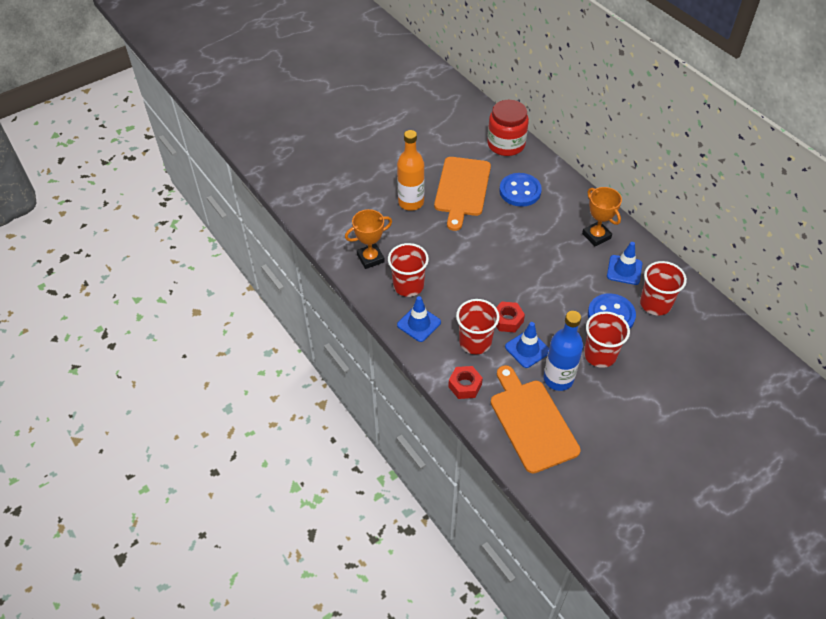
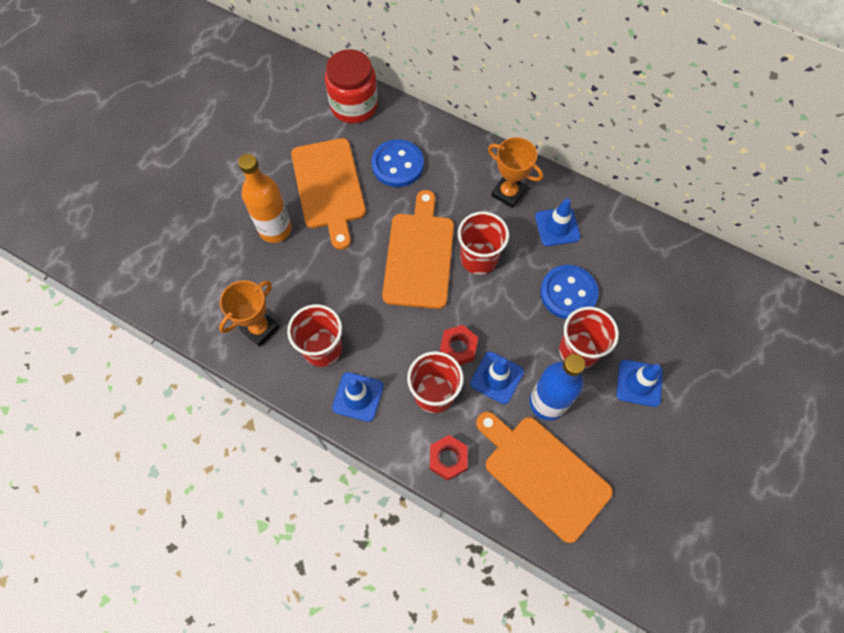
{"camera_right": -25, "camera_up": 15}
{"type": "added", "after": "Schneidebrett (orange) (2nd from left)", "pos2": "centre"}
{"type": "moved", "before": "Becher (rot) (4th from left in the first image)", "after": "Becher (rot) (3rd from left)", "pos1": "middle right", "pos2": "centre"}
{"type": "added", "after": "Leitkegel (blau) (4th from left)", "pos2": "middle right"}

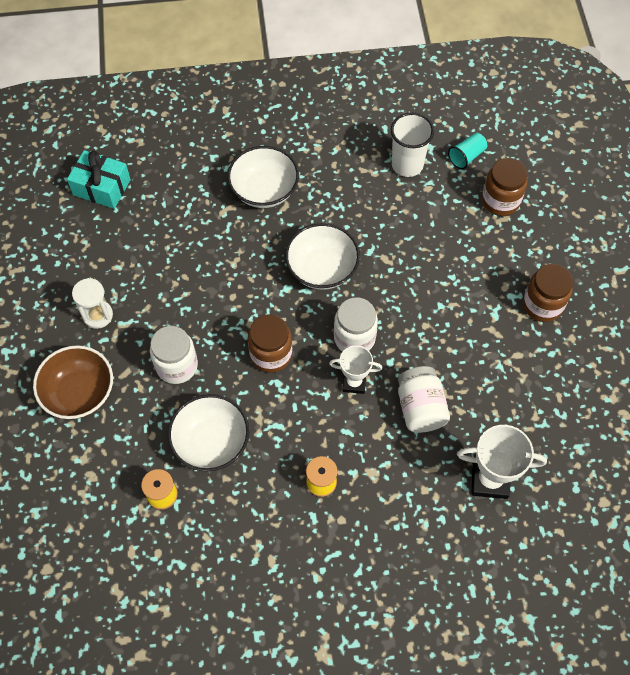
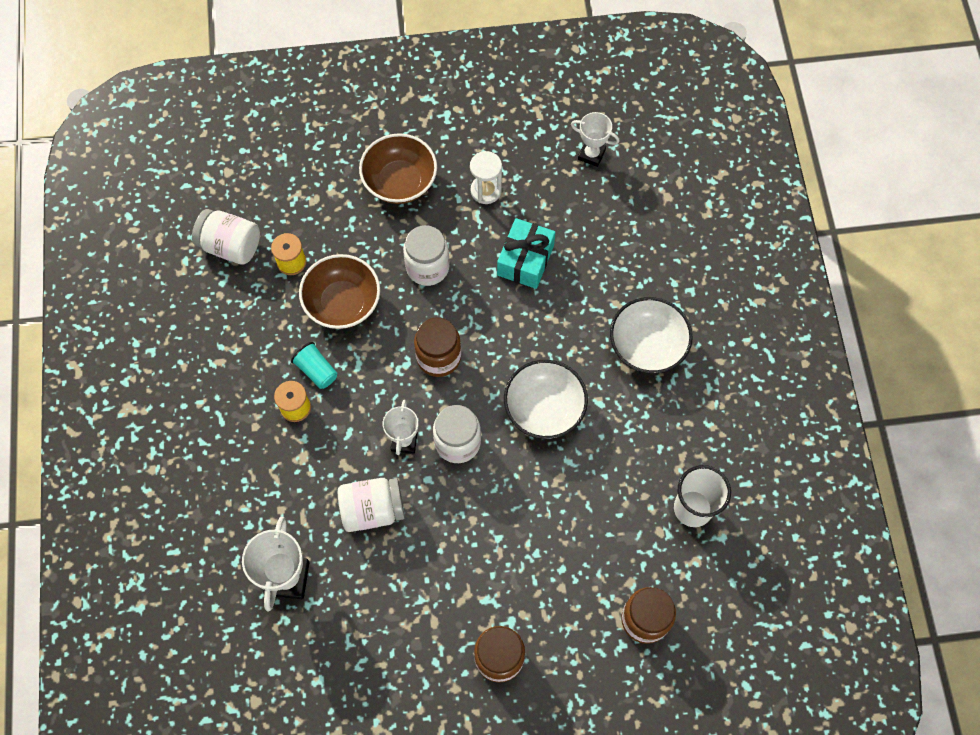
{"camera_right": 90, "camera_up": 5}
{"type": "added", "after": "Einmachglas (weiß) (1st from left)", "pos2": "top left"}
{"type": "moved", "before": "Becher (türkis)", "pos1": "top right", "pos2": "middle left"}
{"type": "recoloured", "before": "Schüssel (weiß) (1st from left)", "after": "Schüssel (braun) (1st from left)", "pos1": "middle left", "pos2": "centre"}
{"type": "moved", "before": "Geschenk (türkis)", "pos1": "top left", "pos2": "centre"}
{"type": "added", "after": "Pokal (weiß) (3rd from left)", "pos2": "top centre"}

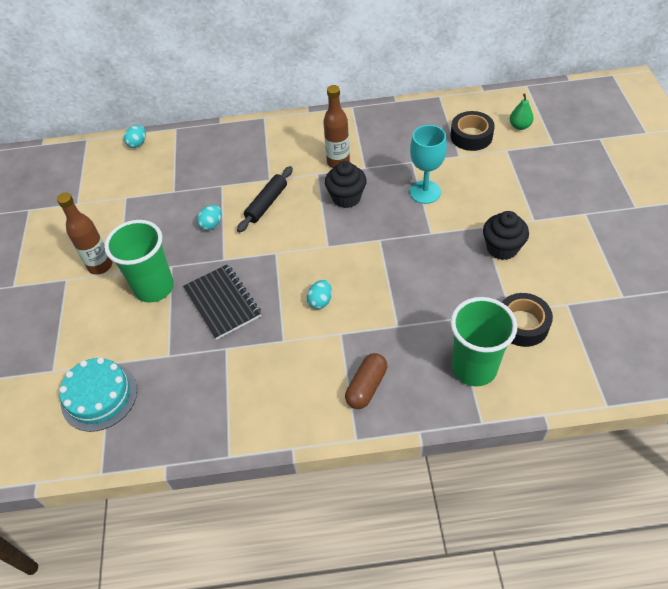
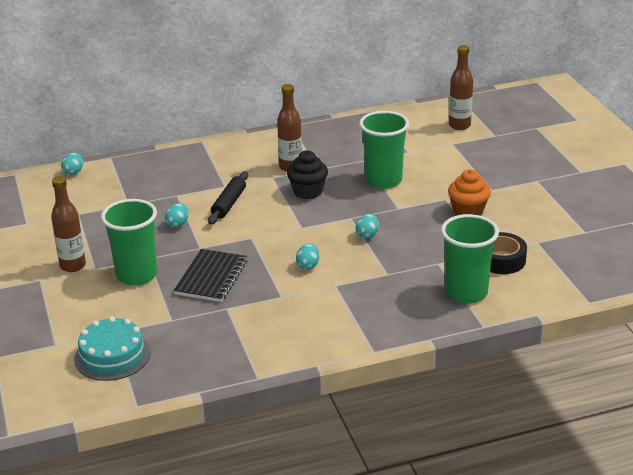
{"camera_right": -15, "camera_up": -20}
{"type": "turned", "before": "Notizbuch (schwarz)", "pos1": "middle left", "pos2": "middle left", "turn": 60}
{"type": "added", "after": "Ei (türkis) (4th from left)", "pos2": "centre"}
{"type": "replaced", "before": "Kelch (türkis)", "after": "Becher (grün) (2nd from left)", "pos1": "top centre", "pos2": "top centre"}
{"type": "recoloured", "before": "Muffin (schwarz) (2nd from left)", "after": "Muffin (orange)", "pos1": "middle right", "pos2": "middle right"}
{"type": "replaced", "before": "Birne (grün)", "after": "Flasche (braun) (3rd from left)", "pos1": "top right", "pos2": "top right"}
{"type": "removed", "before": "Kapsel (braun)", "pos1": "centre"}
{"type": "removed", "before": "Klebeband (schwarz) (1st from left)", "pos1": "top right"}

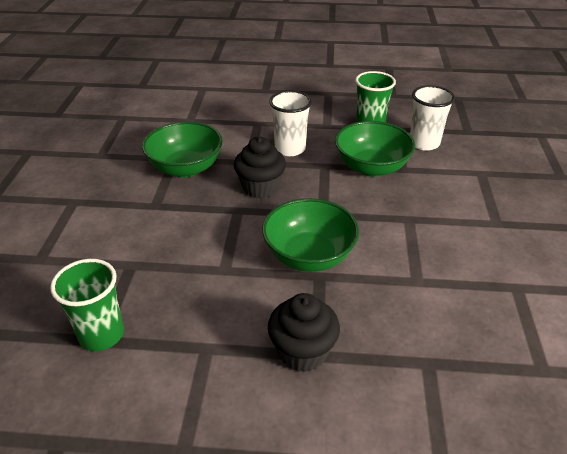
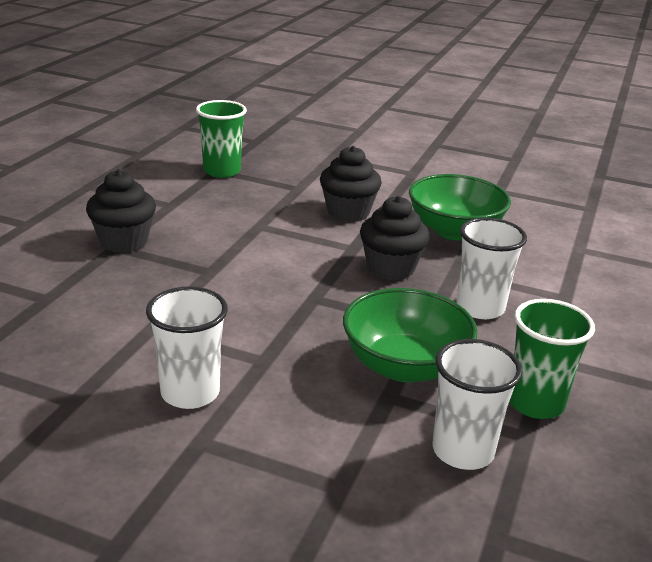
{"camera_right": 105, "camera_up": -10}
{"type": "added", "after": "Becher (weiß) (1st from left)", "pos2": "middle left"}
{"type": "added", "after": "Muffin (schwarz) (2nd from left)", "pos2": "top centre"}
{"type": "removed", "before": "Schüssel (grün) (2nd from left)", "pos1": "centre"}

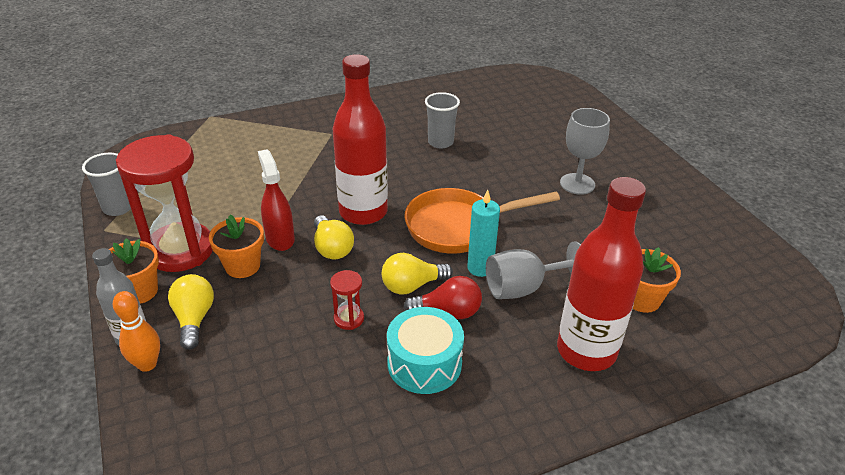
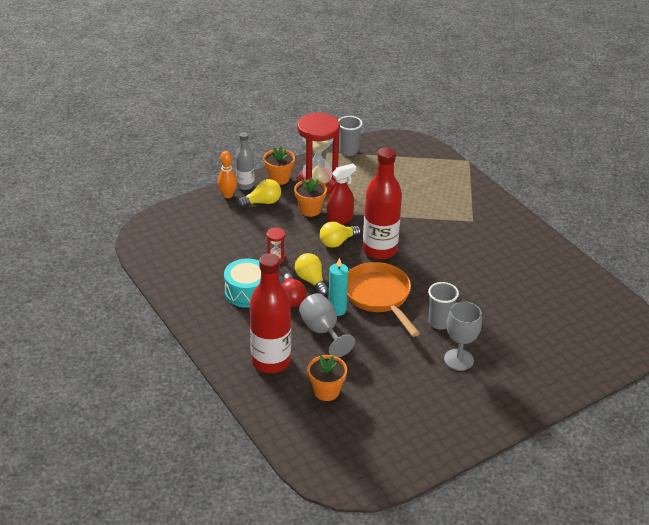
{"camera_right": 80, "camera_up": 0}
{"type": "moved", "before": "Becher (grau) (2nd from left)", "pos1": "top centre", "pos2": "middle right"}

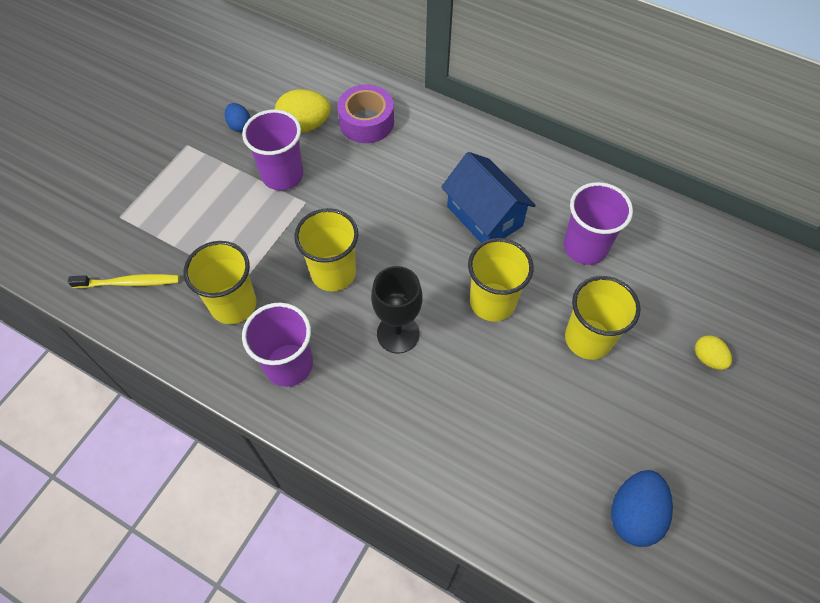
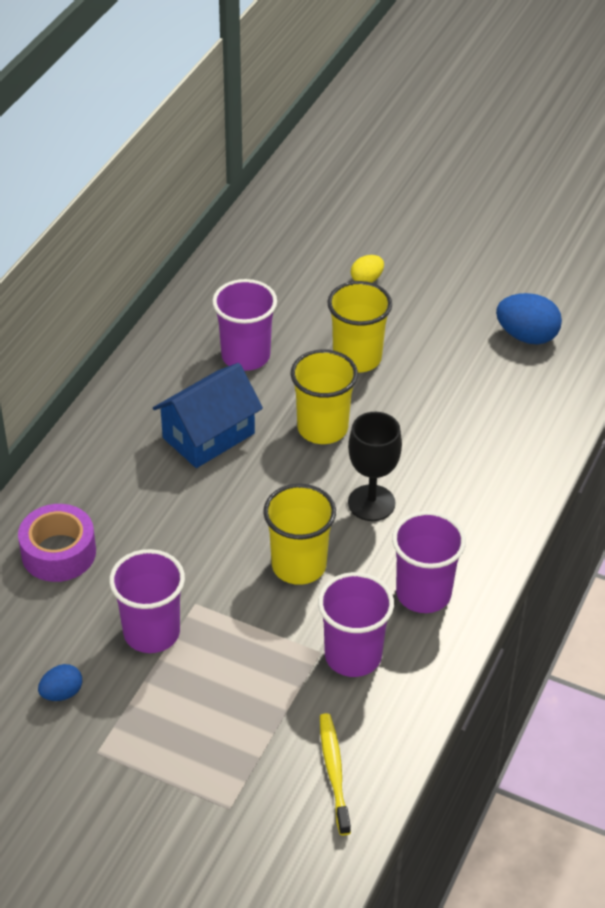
{"camera_right": -95, "camera_up": -15}
{"type": "recoloured", "before": "Becher (gelb) (1st from left)", "after": "Becher (lila) (3rd from left)", "pos1": "middle left", "pos2": "bottom centre"}
{"type": "removed", "before": "Ei (gelb) (1st from left)", "pos1": "top centre"}

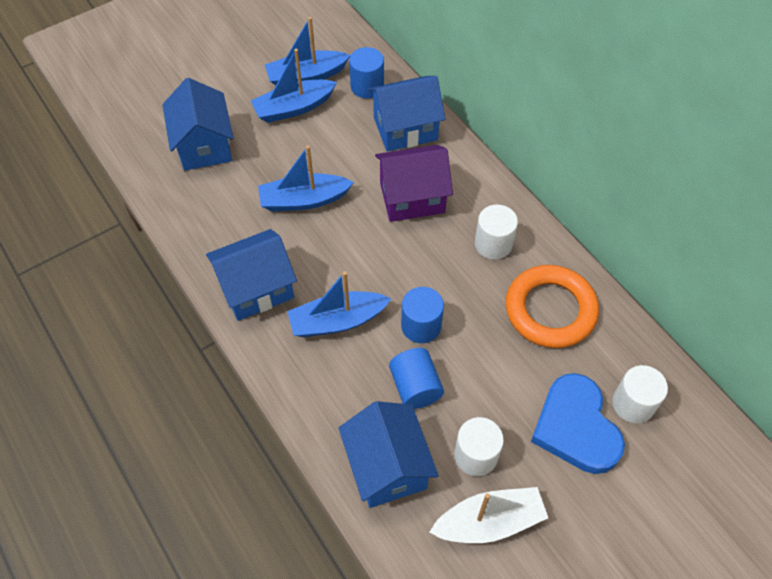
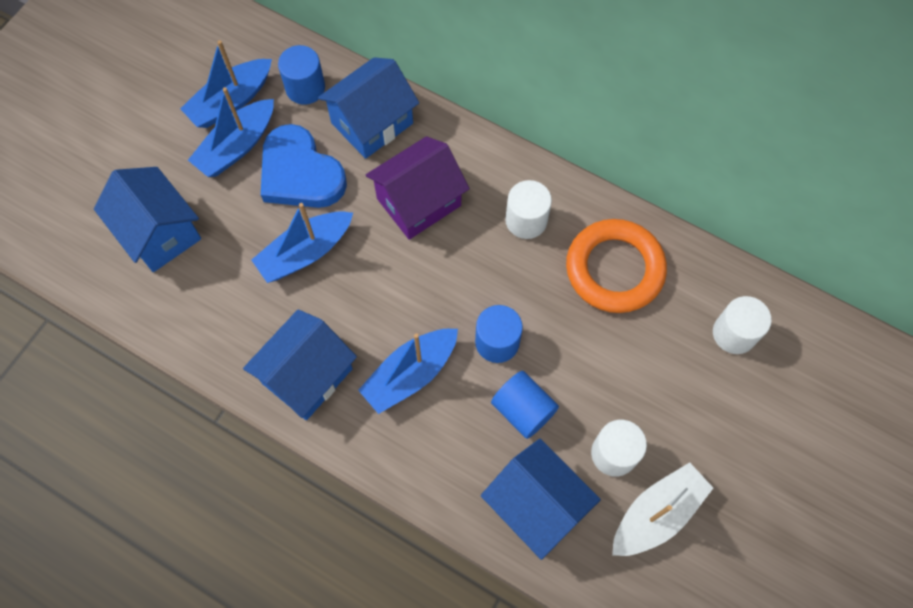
{"camera_right": -25, "camera_up": 10}
{"type": "moved", "before": "Herz (blau)", "pos1": "bottom right", "pos2": "top left"}

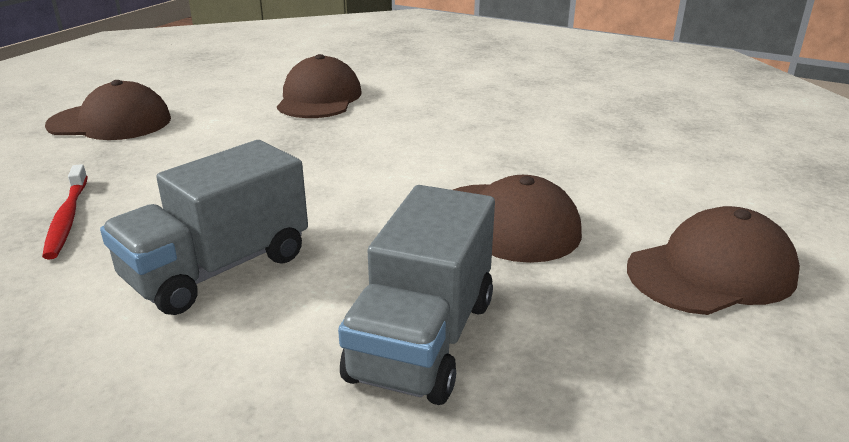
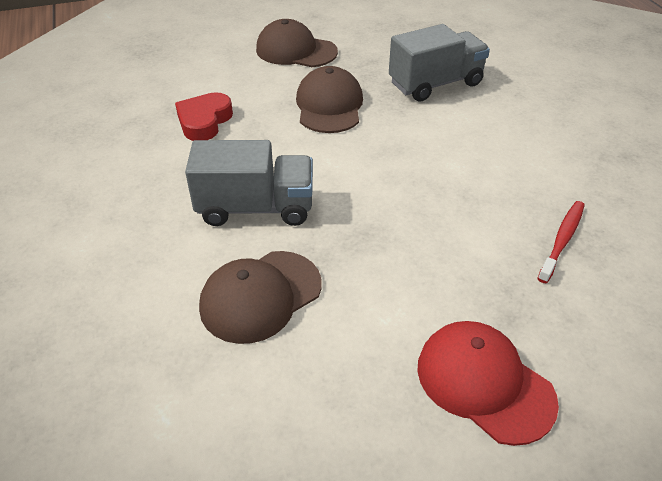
{"camera_right": -135, "camera_up": 15}
{"type": "added", "after": "Herz (rot)", "pos2": "top left"}
{"type": "moved", "before": "Lastwagen (grau) (1st from left)", "pos1": "middle left", "pos2": "centre"}
{"type": "recoloured", "before": "Kappe (braun) (1st from left)", "after": "Kappe (rot)", "pos1": "top left", "pos2": "bottom right"}

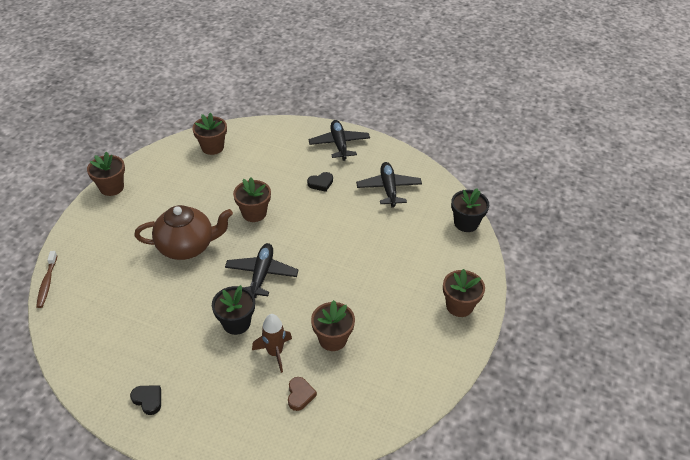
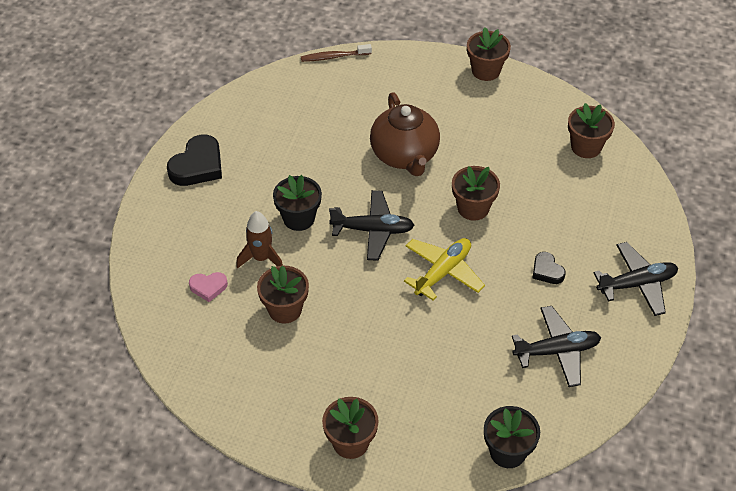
{"camera_right": 85, "camera_up": 5}
{"type": "resized", "before": "Herz (schwarz) (1st from left)", "pos1": "bottom left", "pos2": "top left", "scale": 1.8}
{"type": "recoloured", "before": "Herz (braun)", "after": "Herz (rosa)", "pos1": "bottom centre", "pos2": "middle left"}
{"type": "added", "after": "Flugzeug (gelb)", "pos2": "centre"}

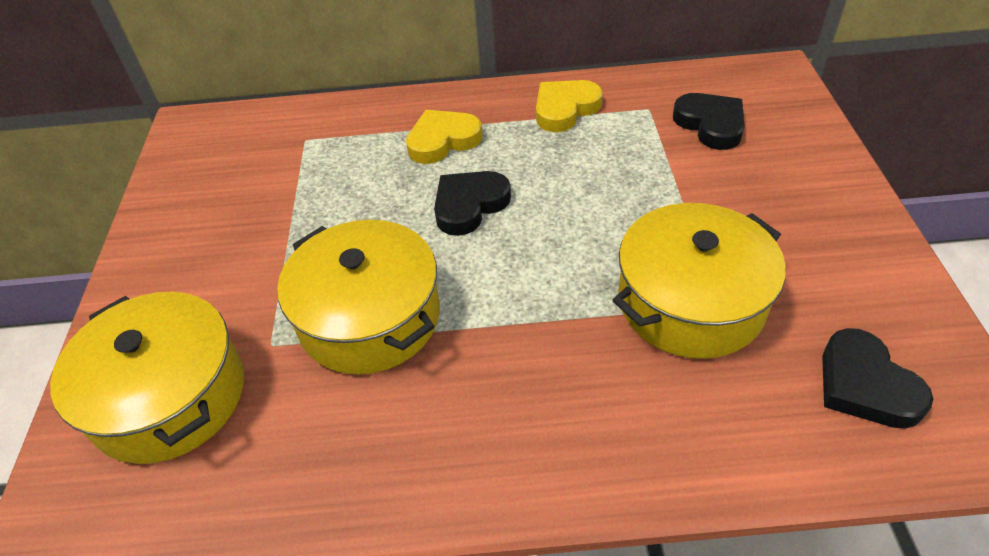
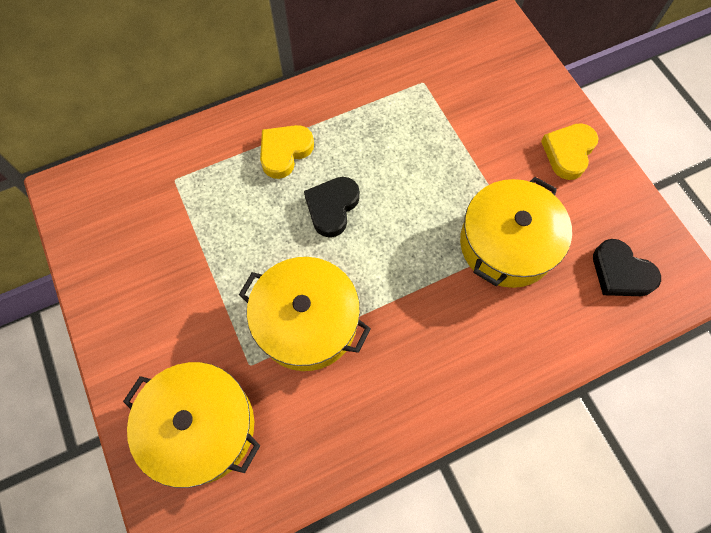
{"camera_right": -25, "camera_up": 20}
{"type": "moved", "before": "Herz (gelb) (2nd from left)", "pos1": "top centre", "pos2": "top right"}
{"type": "removed", "before": "Herz (schwarz) (2nd from left)", "pos1": "top right"}

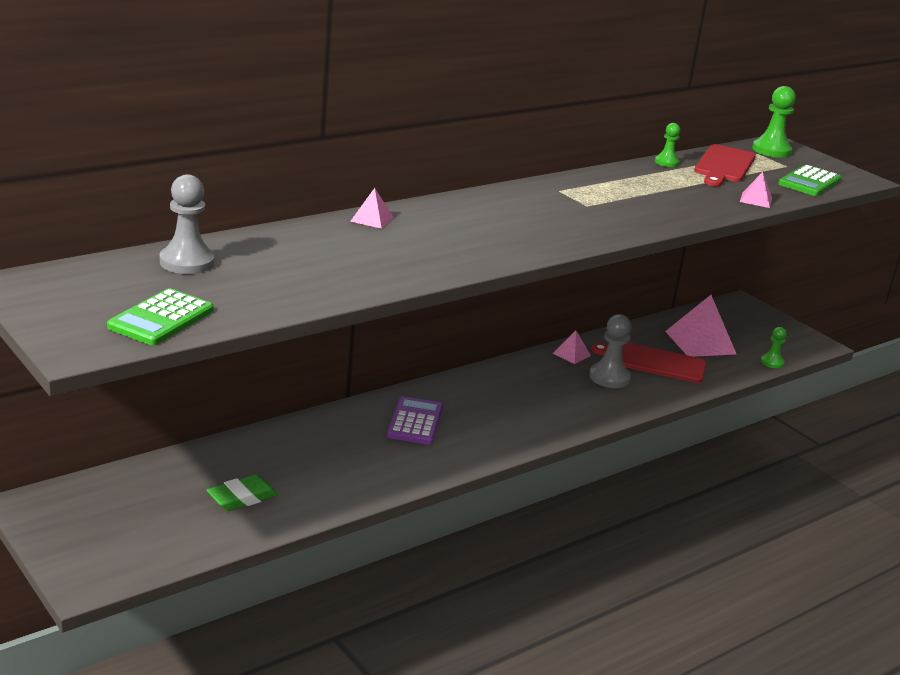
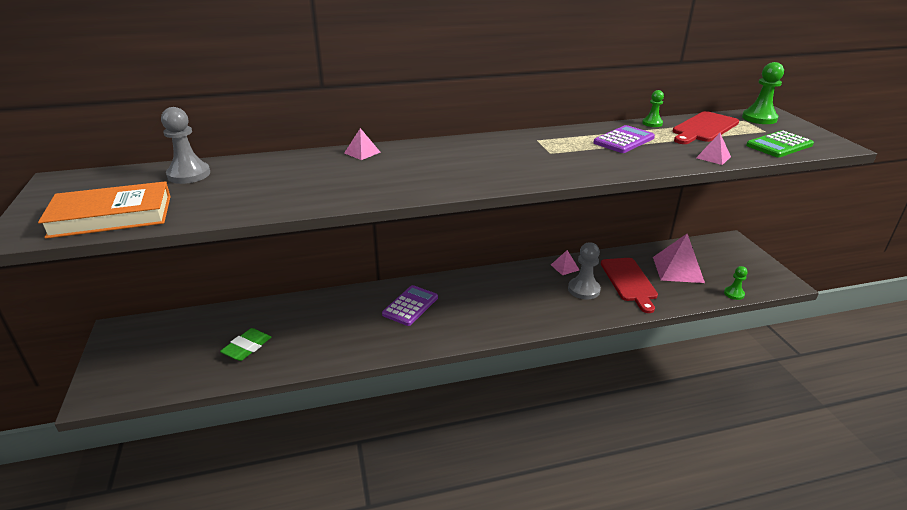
{"camera_right": 25, "camera_up": 5}
{"type": "replaced", "before": "Taschenrechner (grün) (1st from left)", "after": "Buch (orange)", "pos1": "middle left", "pos2": "middle left"}
{"type": "turned", "before": "Radiergummi (grün)", "pos1": "bottom left", "pos2": "bottom left", "turn": -45}
{"type": "added", "after": "Taschenrechner (lila) (2nd from left)", "pos2": "top right"}
{"type": "turned", "before": "Schneidebrett (rot) (1st from left)", "pos1": "middle right", "pos2": "middle right", "turn": -135}

